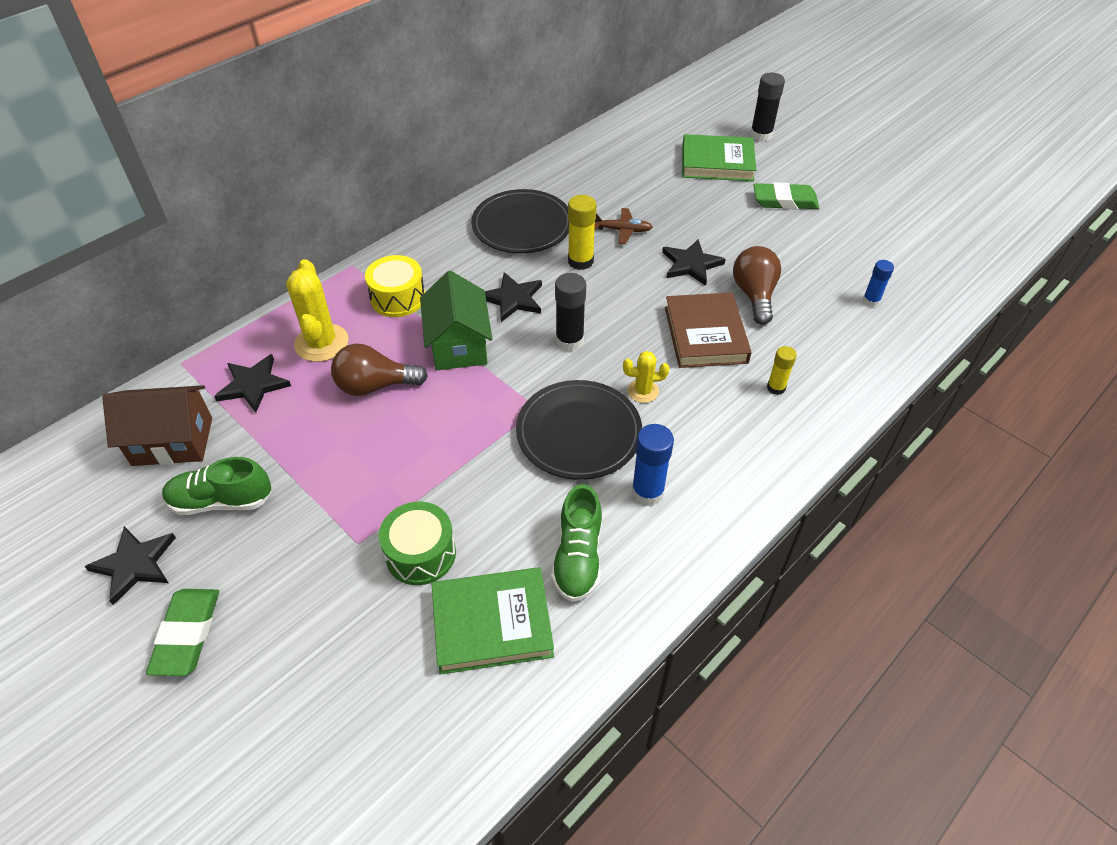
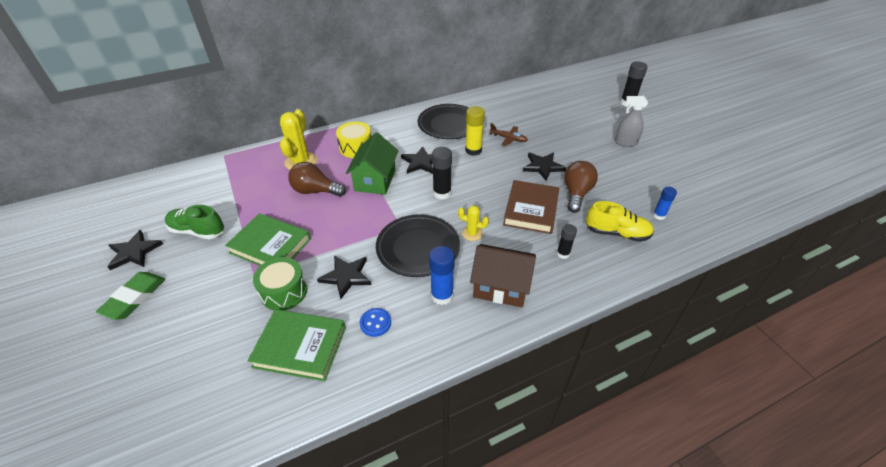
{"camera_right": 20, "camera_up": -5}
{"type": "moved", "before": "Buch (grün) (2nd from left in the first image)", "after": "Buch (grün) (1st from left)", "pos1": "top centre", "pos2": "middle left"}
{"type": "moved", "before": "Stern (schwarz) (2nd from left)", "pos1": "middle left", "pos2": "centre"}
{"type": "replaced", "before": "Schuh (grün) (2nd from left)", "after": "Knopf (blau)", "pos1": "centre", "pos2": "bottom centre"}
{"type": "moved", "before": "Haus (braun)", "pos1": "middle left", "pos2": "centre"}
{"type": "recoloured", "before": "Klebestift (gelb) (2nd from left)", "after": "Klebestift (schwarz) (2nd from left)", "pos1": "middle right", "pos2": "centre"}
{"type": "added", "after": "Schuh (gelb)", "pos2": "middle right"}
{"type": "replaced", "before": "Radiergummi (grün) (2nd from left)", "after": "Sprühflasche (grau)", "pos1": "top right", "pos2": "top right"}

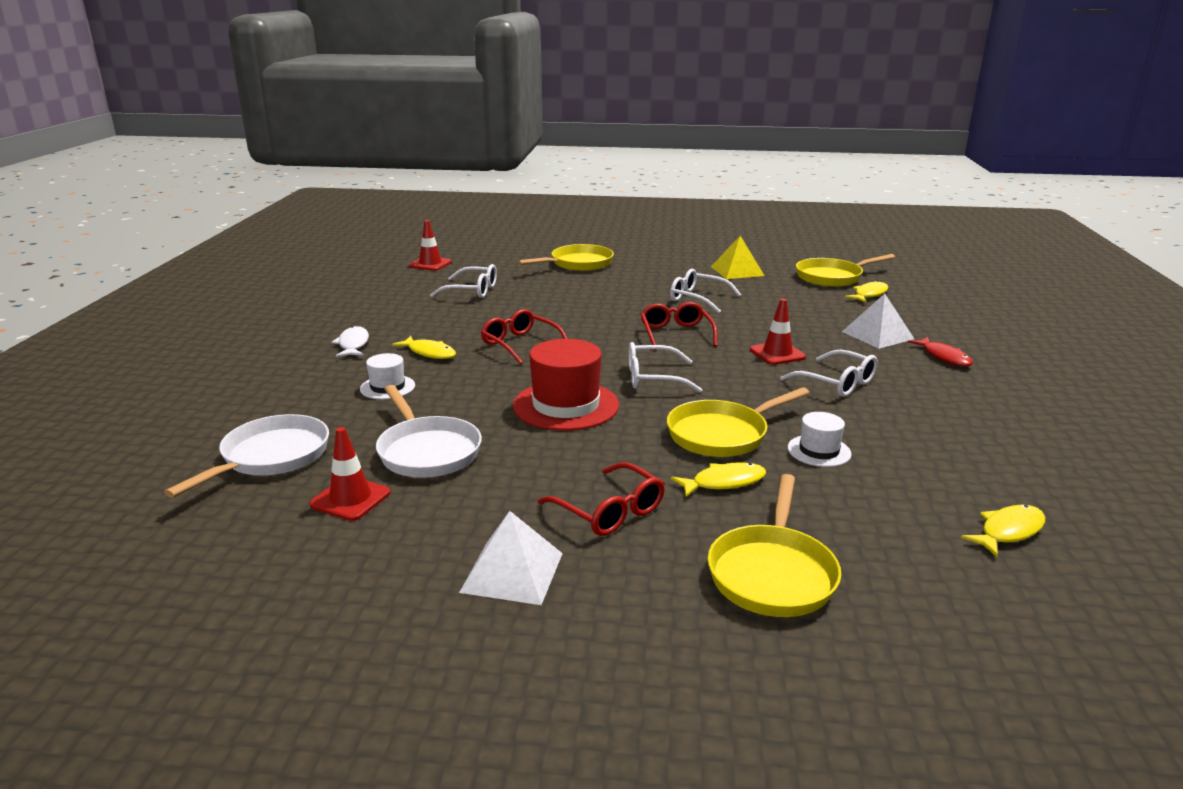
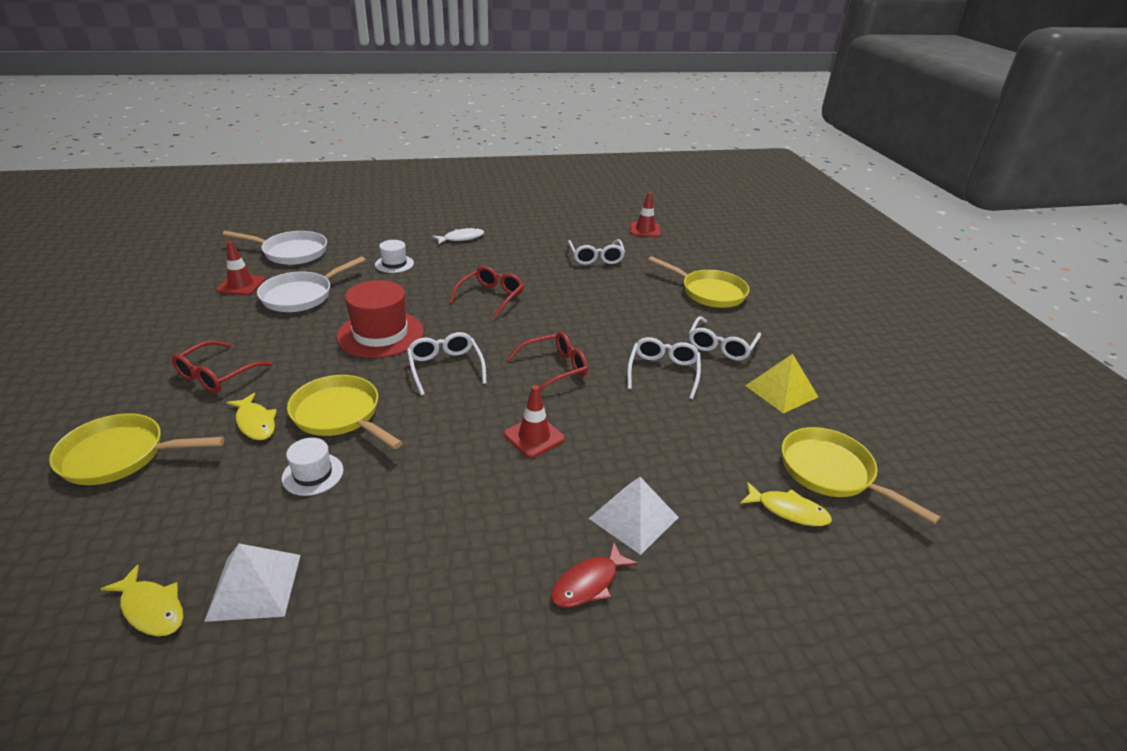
{"camera_right": 70, "camera_up": 10}
{"type": "moved", "before": "Pyramide (weiß) (1st from left)", "pos1": "bottom centre", "pos2": "bottom left"}
{"type": "moved", "before": "Brille (weiß) (4th from left)", "pos1": "middle right", "pos2": "centre"}
{"type": "removed", "before": "Fisch (gelb) (1st from left)", "pos1": "centre"}

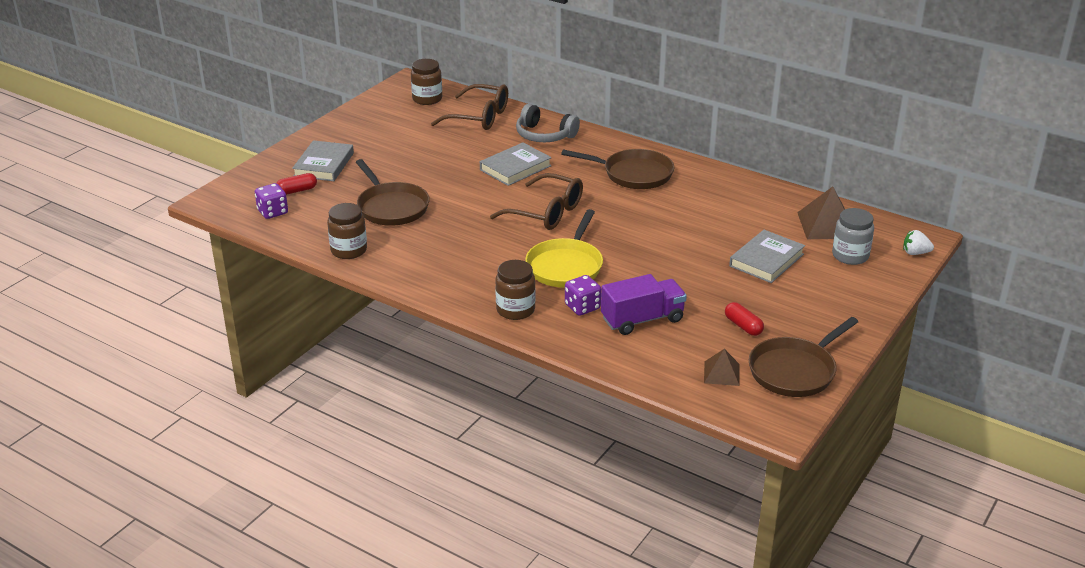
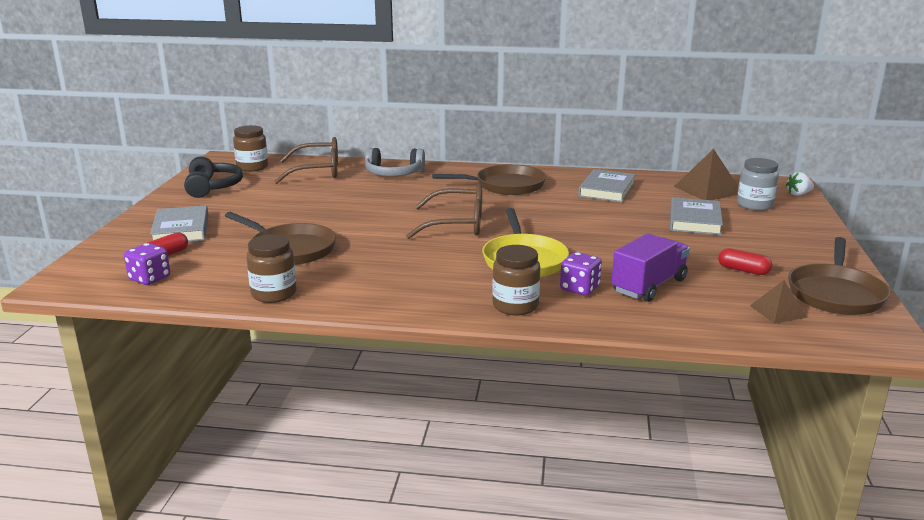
{"camera_right": -25, "camera_up": -10}
{"type": "added", "after": "Kopfhörer (schwarz)", "pos2": "middle left"}
{"type": "moved", "before": "Buch (grau) (2nd from left)", "pos1": "top centre", "pos2": "centre"}

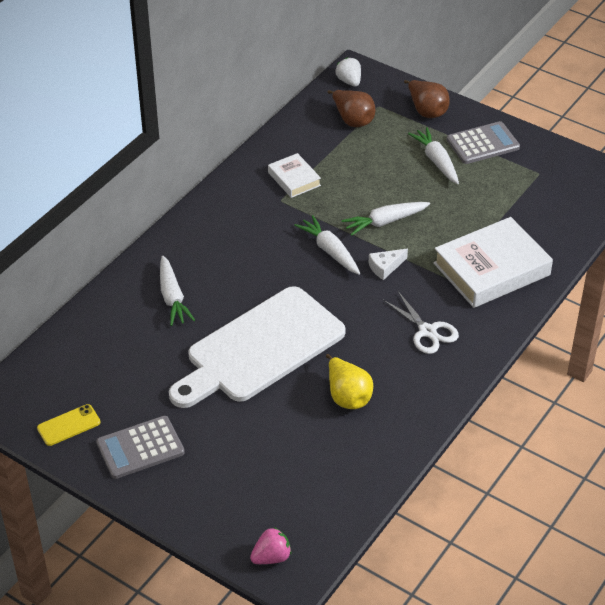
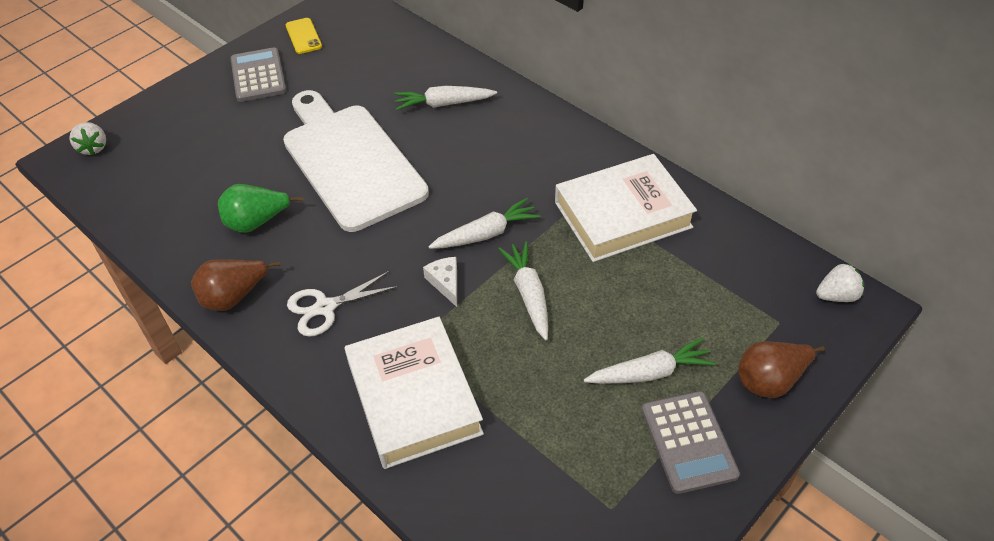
{"camera_right": 100, "camera_up": 5}
{"type": "recoloured", "before": "Erdbeere (rosa)", "after": "Erdbeere (weiß) (1st from left)", "pos1": "bottom centre", "pos2": "top left"}
{"type": "moved", "before": "Birne (braun) (1st from left)", "pos1": "top centre", "pos2": "middle left"}
{"type": "recoloured", "before": "Birne (gelb)", "after": "Birne (grün)", "pos1": "centre", "pos2": "middle left"}
{"type": "resized", "before": "Buch (weiß) (1st from left in the first image)", "pos1": "top centre", "pos2": "centre", "scale": 1.95}

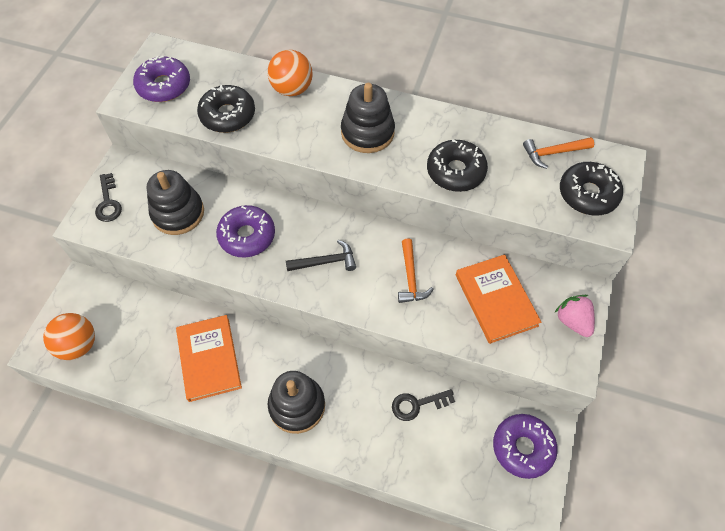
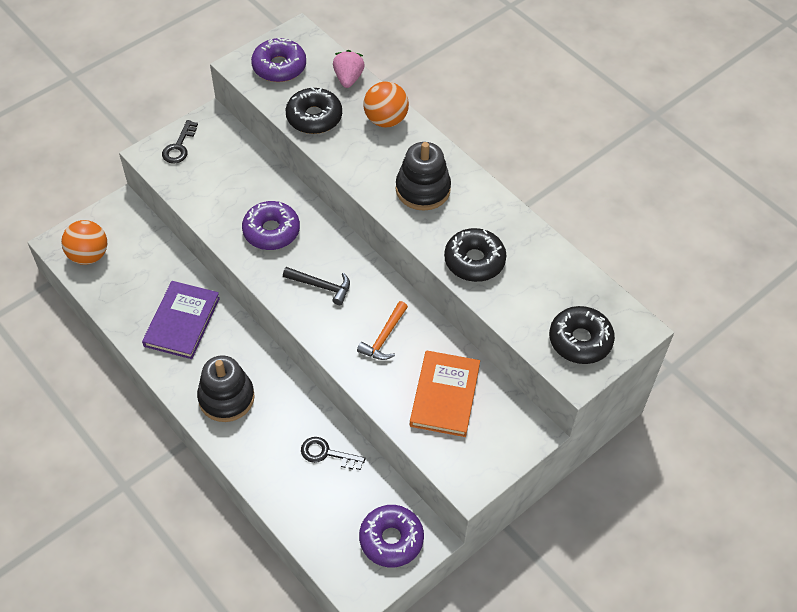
{"camera_right": 30, "camera_up": -5}
{"type": "recoloured", "before": "Buch (orange) (1st from left)", "after": "Buch (lila)", "pos1": "bottom left", "pos2": "middle left"}
{"type": "moved", "before": "Erdbeere (rosa)", "pos1": "middle right", "pos2": "top centre"}
{"type": "removed", "before": "Stapelspielzeug (schwarz) (1st from left)", "pos1": "middle left"}
{"type": "removed", "before": "Hammer (orange) (2nd from left)", "pos1": "top right"}

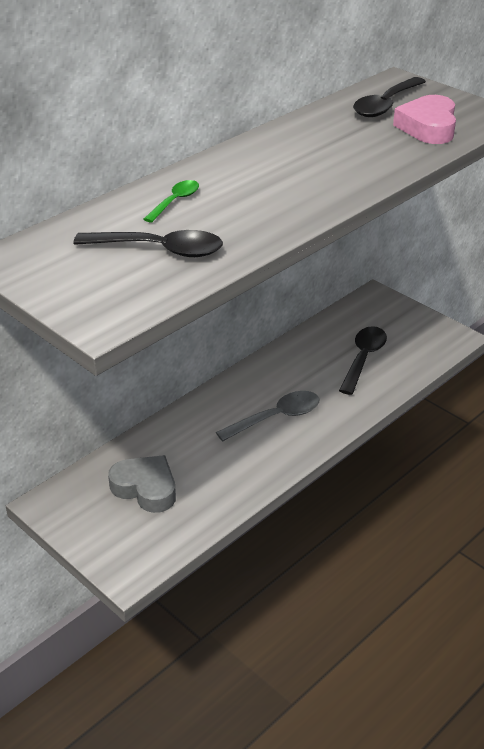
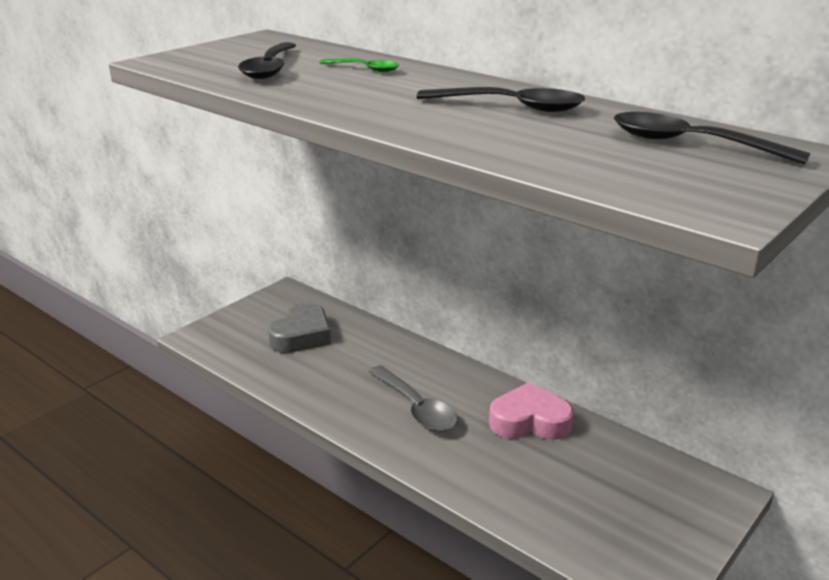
{"camera_right": 85, "camera_up": -10}
{"type": "moved", "before": "Löffel (schwarz) (2nd from left)", "pos1": "middle right", "pos2": "top centre"}
{"type": "moved", "before": "Herz (rosa)", "pos1": "top right", "pos2": "bottom centre"}

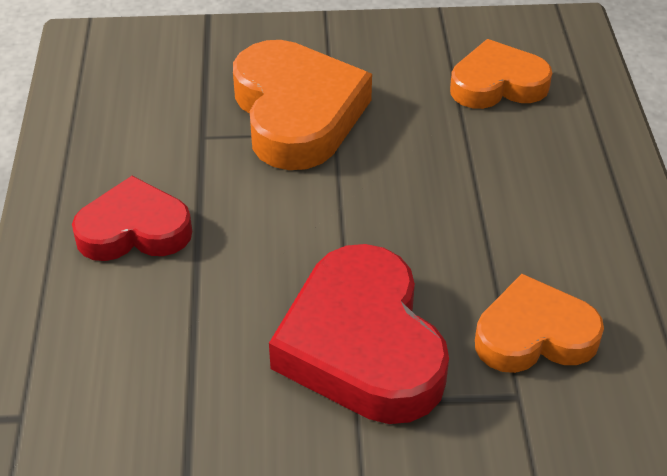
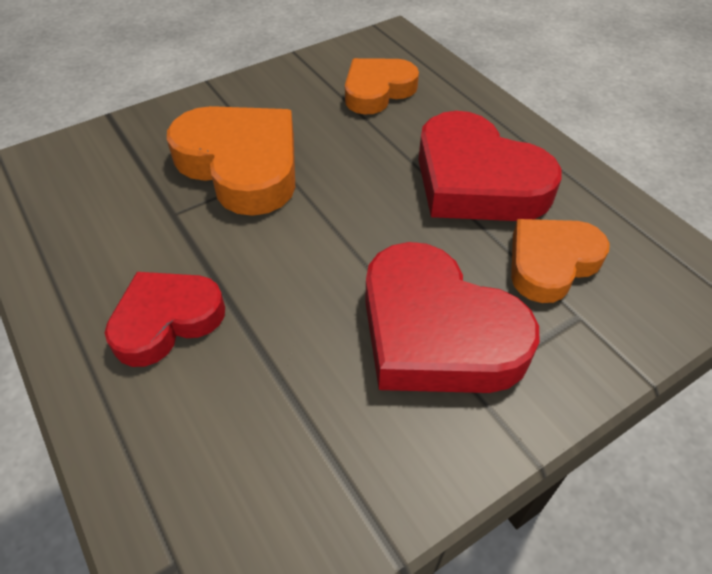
{"camera_right": -30, "camera_up": 5}
{"type": "added", "after": "Herz (rot) (3rd from left)", "pos2": "top right"}

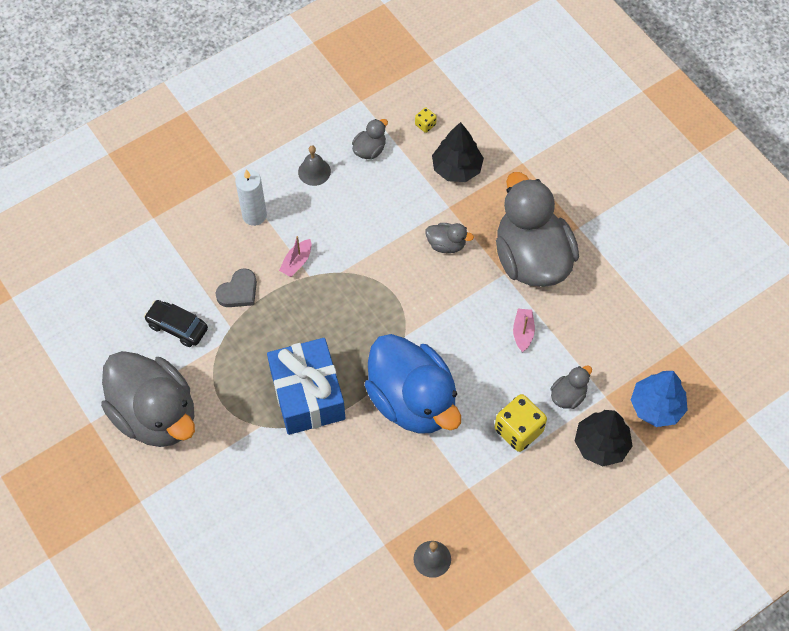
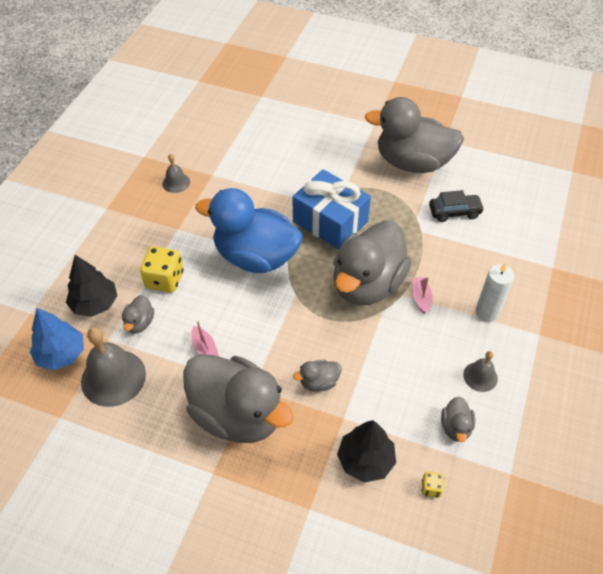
{"camera_right": 145, "camera_up": -10}
{"type": "added", "after": "Glocke (grau) (1st from left)", "pos2": "middle left"}
{"type": "added", "after": "Ente (grau) (4th from left)", "pos2": "centre"}
{"type": "removed", "before": "Herz (grau)", "pos1": "middle left"}

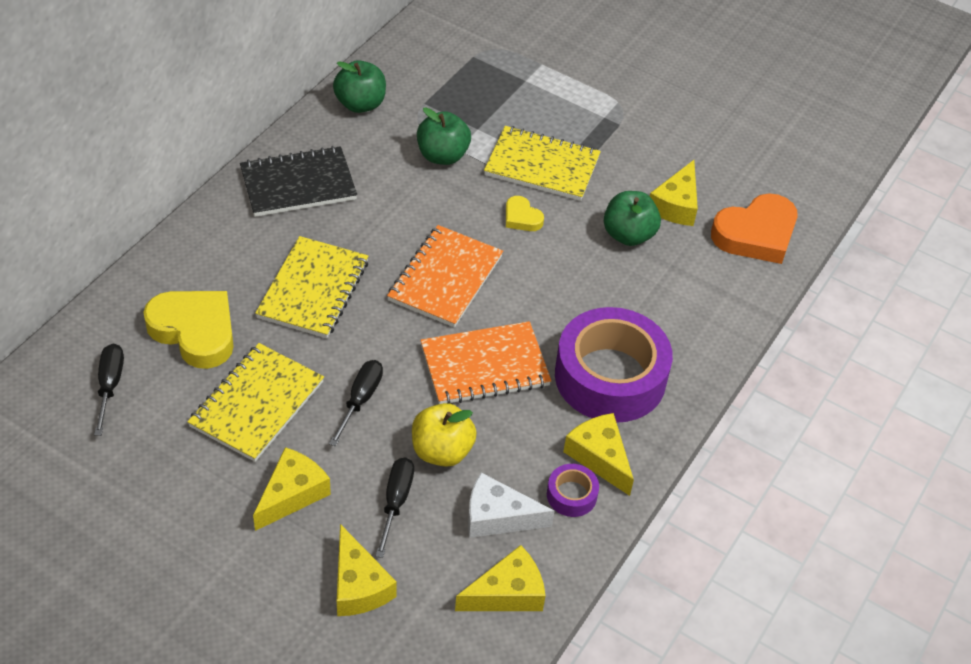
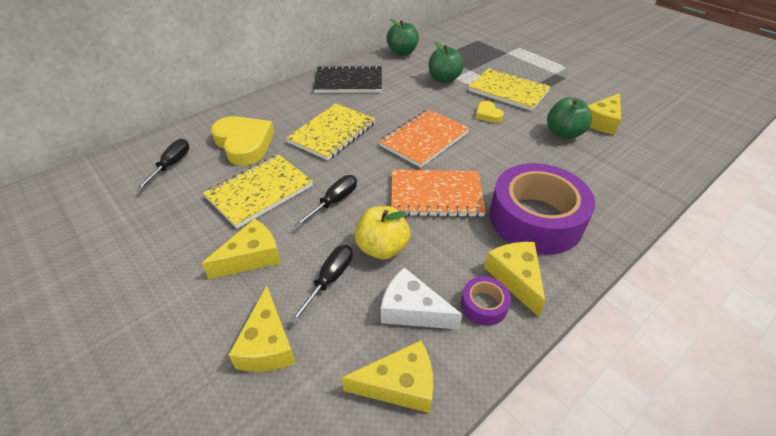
{"camera_right": 20, "camera_up": -5}
{"type": "removed", "before": "Herz (orange)", "pos1": "middle right"}

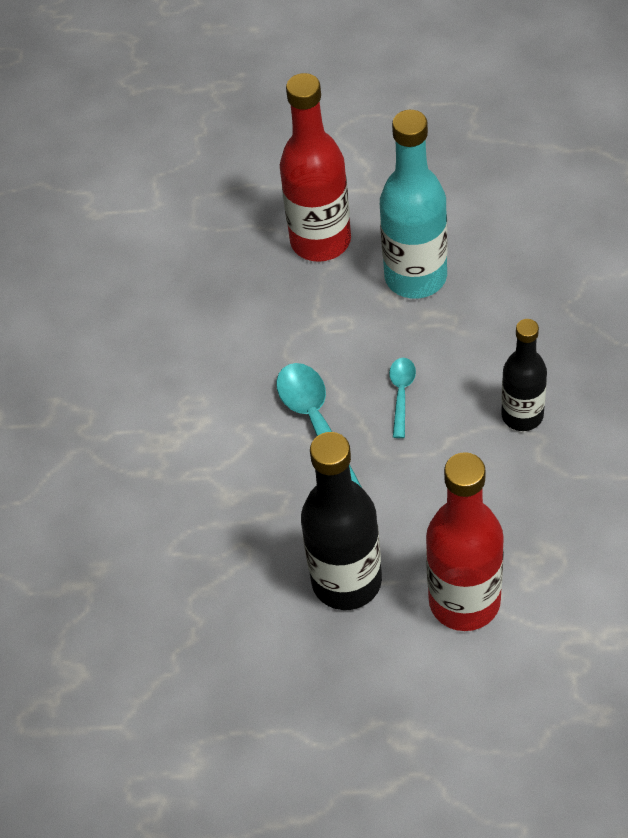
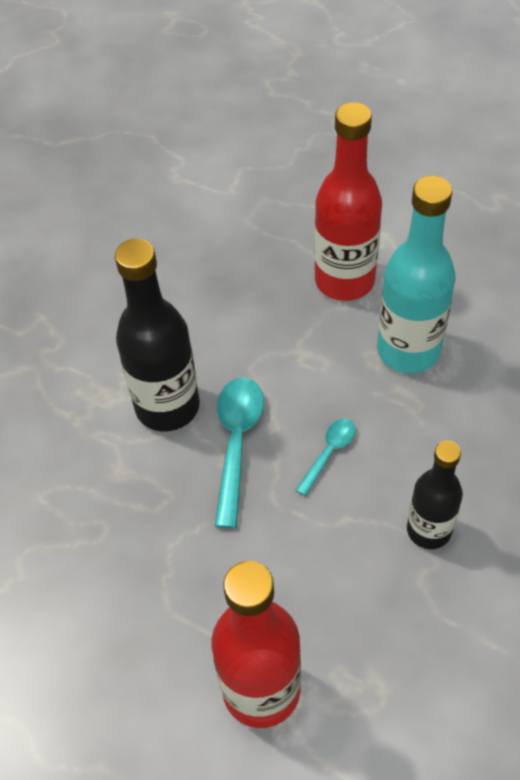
{"camera_right": 25, "camera_up": 0}
{"type": "moved", "before": "Flasche (schwarz) (1st from left)", "pos1": "centre", "pos2": "middle left"}

